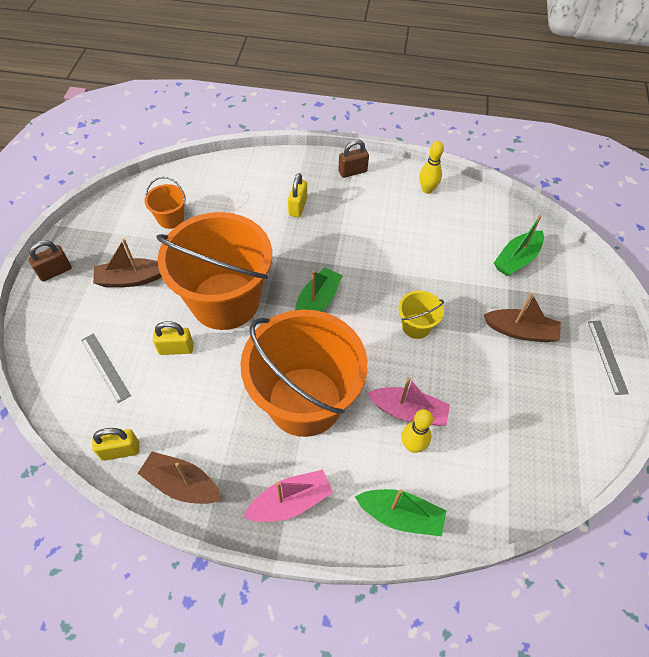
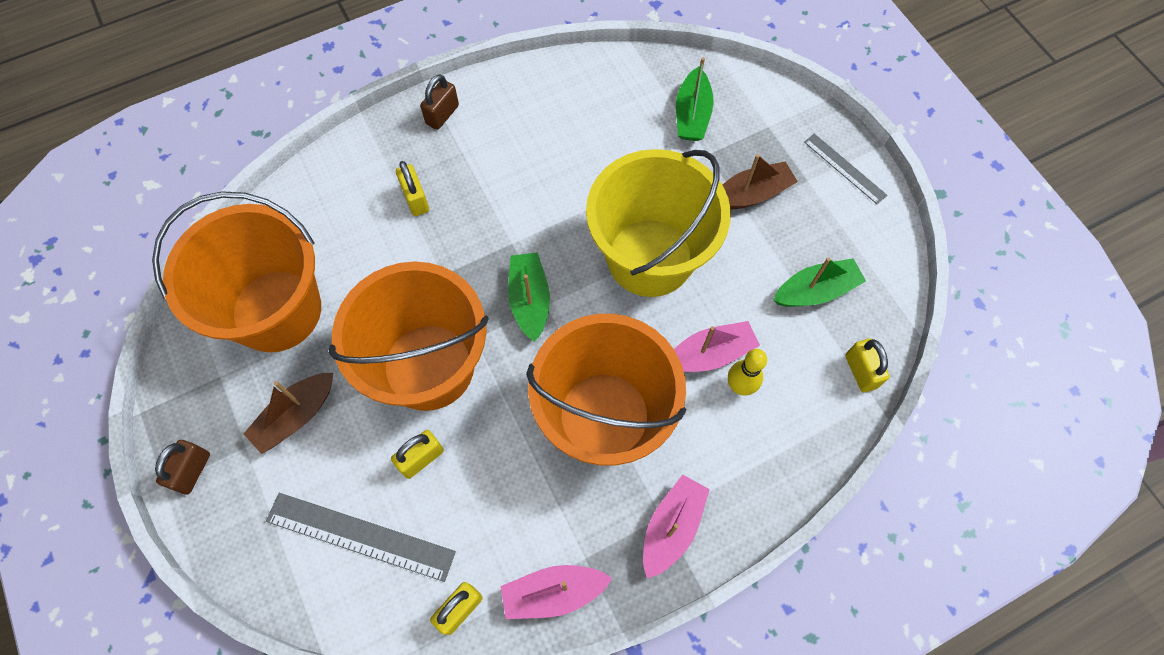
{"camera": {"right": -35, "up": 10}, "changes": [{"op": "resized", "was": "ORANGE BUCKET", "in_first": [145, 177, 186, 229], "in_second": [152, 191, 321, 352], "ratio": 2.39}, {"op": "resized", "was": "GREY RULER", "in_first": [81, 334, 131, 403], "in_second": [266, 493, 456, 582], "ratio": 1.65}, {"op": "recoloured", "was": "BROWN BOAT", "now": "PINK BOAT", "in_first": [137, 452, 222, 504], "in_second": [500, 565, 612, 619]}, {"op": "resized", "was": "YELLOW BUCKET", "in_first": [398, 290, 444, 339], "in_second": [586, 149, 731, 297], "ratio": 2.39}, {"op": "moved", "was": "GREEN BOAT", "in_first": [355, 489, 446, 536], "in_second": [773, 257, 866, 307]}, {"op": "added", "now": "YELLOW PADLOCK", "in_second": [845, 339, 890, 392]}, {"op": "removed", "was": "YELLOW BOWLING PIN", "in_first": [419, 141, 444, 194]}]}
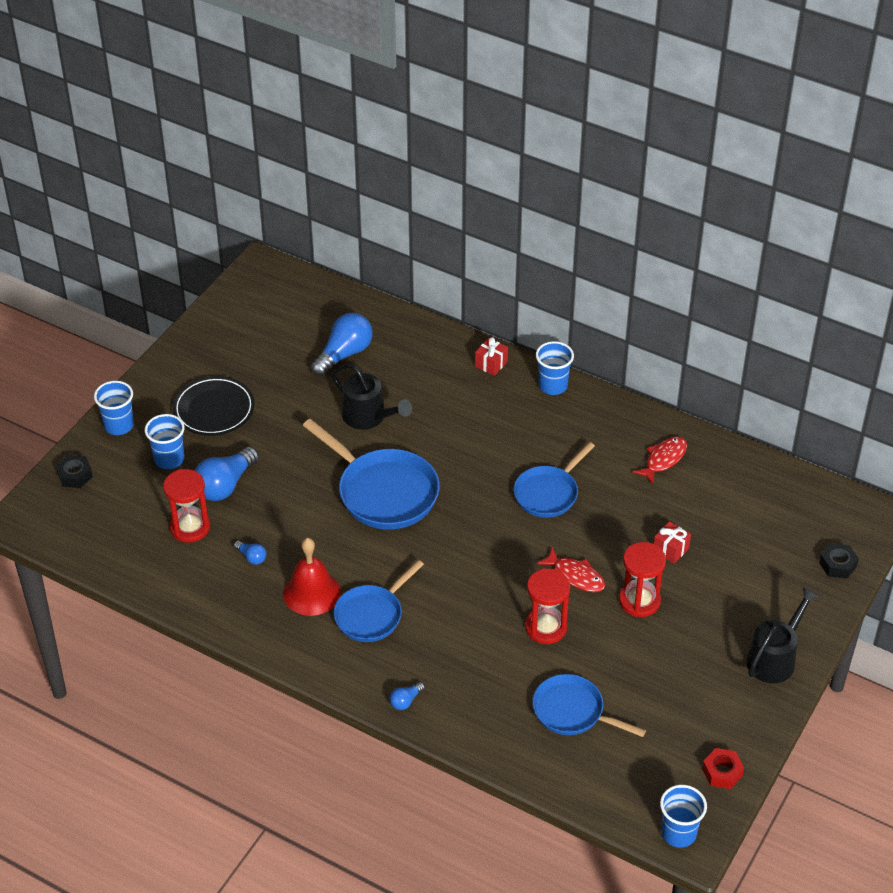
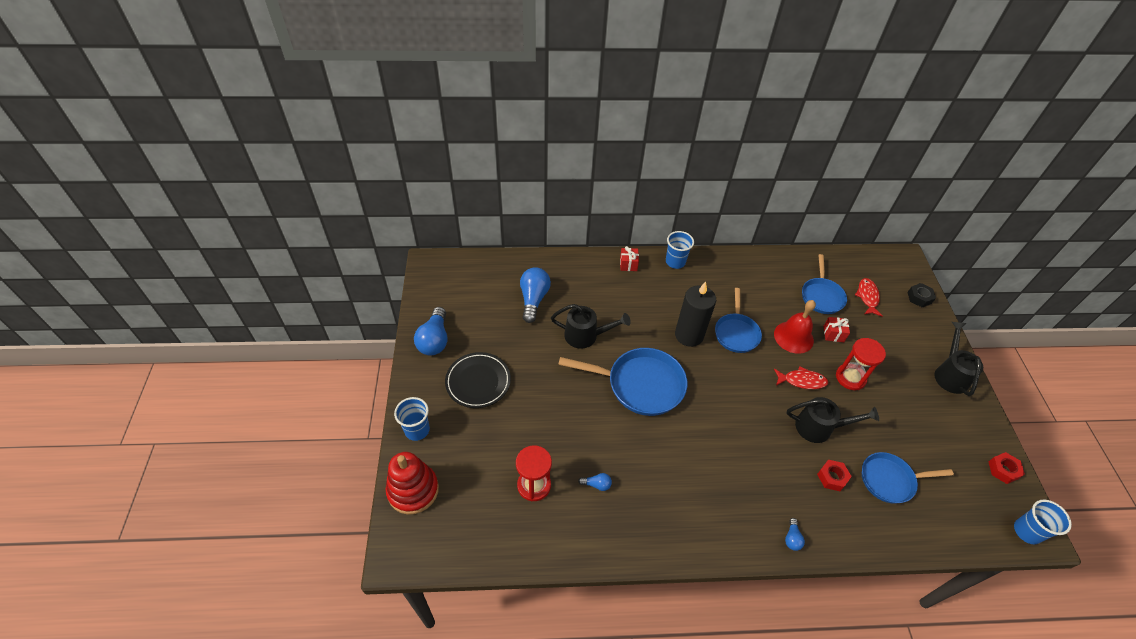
{"camera": {"right": -35, "up": 5}, "changes": [{"op": "replaced", "was": "BLACK NUT", "now": "RED STACKING TOY", "in_first": [56, 455, 93, 488], "in_second": [386, 452, 439, 515]}, {"op": "moved", "was": "BLUE LIGHT BULB", "in_first": [194, 447, 259, 501], "in_second": [414, 307, 447, 356]}, {"op": "added", "now": "BLACK CANDLE", "in_second": [675, 282, 716, 347]}, {"op": "moved", "was": "RED BELL", "in_first": [283, 538, 341, 616], "in_second": [774, 300, 816, 354]}, {"op": "replaced", "was": "RED HOURGLASS", "now": "BLACK WATERING CAN", "in_first": [525, 568, 570, 644], "in_second": [787, 397, 879, 443]}, {"op": "moved", "was": "BLUE PAN", "in_first": [334, 560, 424, 642], "in_second": [802, 254, 847, 314]}, {"op": "added", "now": "RED NUT", "in_second": [817, 460, 852, 491]}, {"op": "moved", "was": "RED FISH", "in_first": [633, 436, 687, 485], "in_second": [855, 278, 882, 316]}, {"op": "removed", "was": "BLUE CUP", "in_first": [145, 414, 185, 469]}]}
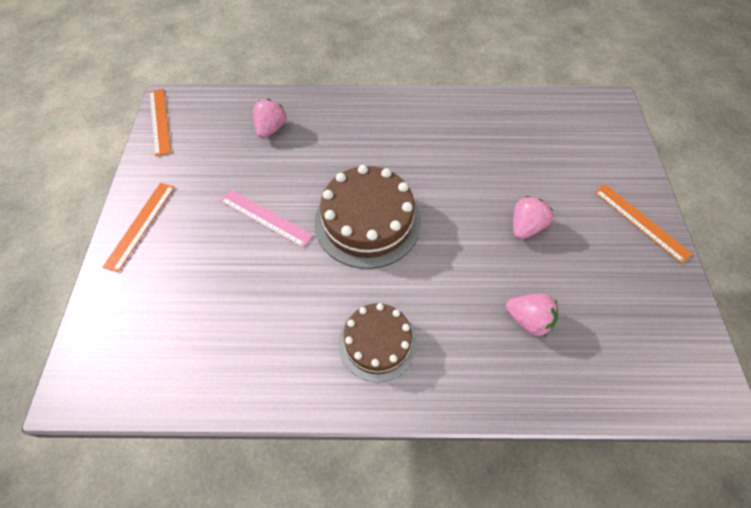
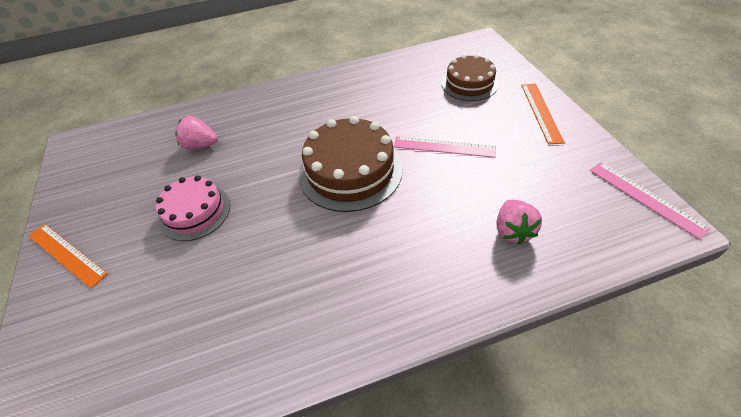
{"camera": {"right": 165, "up": -10}, "changes": [{"op": "replaced", "was": "PINK STRAWBERRY", "now": "PINK CAKE", "in_first": [513, 196, 553, 239], "in_second": [156, 175, 230, 241]}, {"op": "moved", "was": "BROWN CAKE", "in_first": [338, 303, 417, 382], "in_second": [441, 54, 498, 101]}, {"op": "recoloured", "was": "ORANGE RULER", "now": "PINK RULER", "in_first": [149, 89, 171, 156], "in_second": [590, 162, 711, 240]}]}
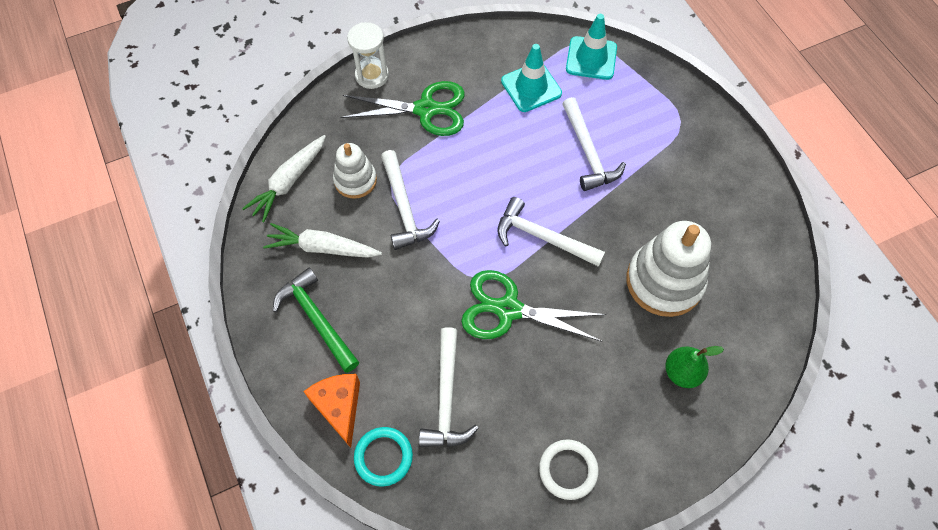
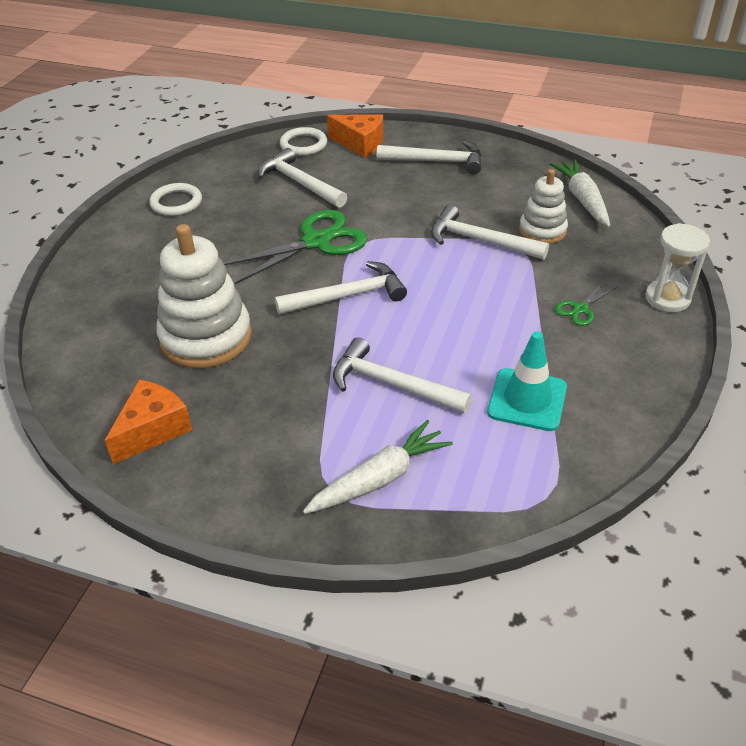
{"camera": {"right": 135, "up": -20}, "changes": [{"op": "added", "now": "ORANGE CHEESE", "in_second": [104, 380, 192, 464]}, {"op": "recoloured", "was": "TURQUOISE RING", "now": "WHITE RING", "in_first": [354, 427, 413, 487], "in_second": [280, 127, 327, 156]}, {"op": "moved", "was": "WHITE CARROT", "in_first": [263, 223, 382, 258], "in_second": [303, 420, 453, 514]}, {"op": "recoloured", "was": "GREEN HAMMER", "now": "WHITE HAMMER", "in_first": [273, 268, 359, 373], "in_second": [377, 141, 481, 175]}, {"op": "resized", "was": "GREEN SCISSORS", "in_first": [340, 81, 465, 136], "in_second": [555, 281, 617, 326], "ratio": 0.47}, {"op": "removed", "was": "TURQUOISE TRAFFIC CONE", "in_first": [566, 14, 617, 80]}, {"op": "removed", "was": "GREEN PEAR", "in_first": [665, 346, 724, 388]}]}
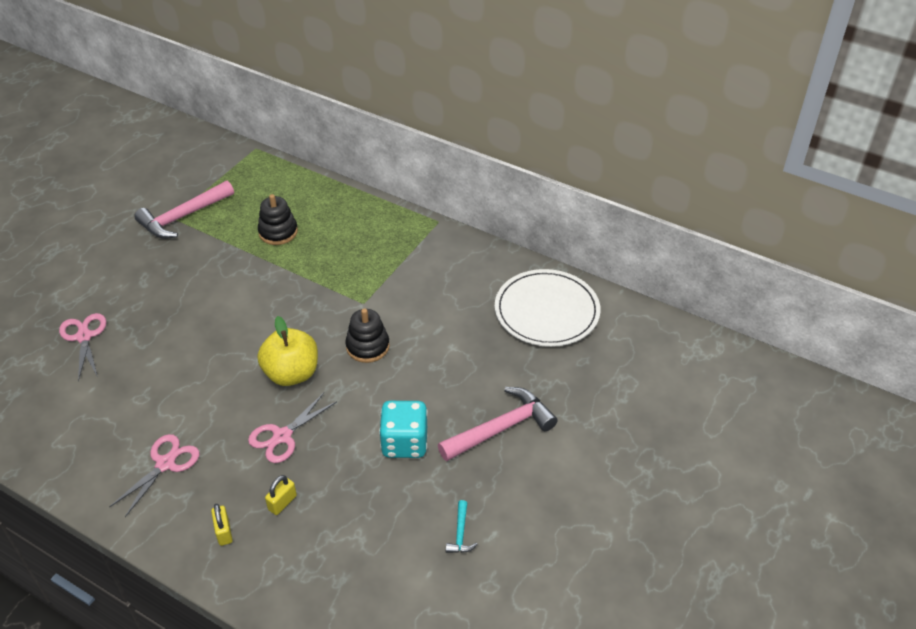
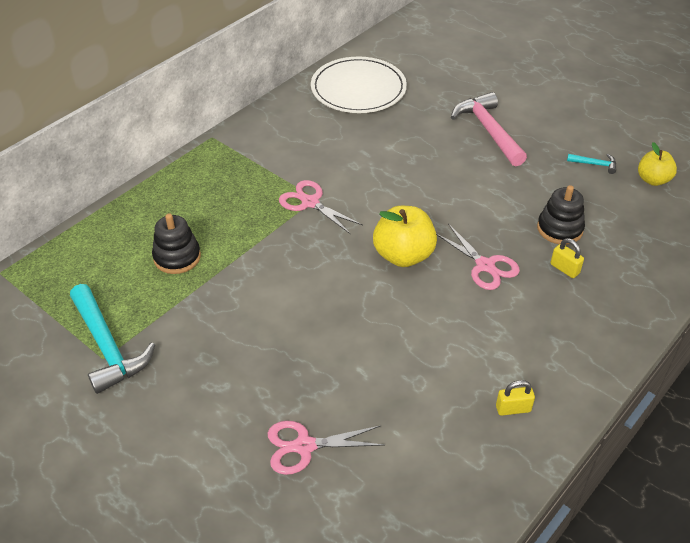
{"camera": {"right": -80, "up": 0}, "changes": [{"op": "recoloured", "was": "PINK HAMMER", "now": "TURQUOISE HAMMER", "in_first": [134, 180, 234, 239], "in_second": [70, 284, 155, 394]}, {"op": "moved", "was": "PINK SCISSORS", "in_first": [109, 434, 199, 517], "in_second": [279, 180, 363, 234]}, {"op": "moved", "was": "YELLOW PADLOCK", "in_first": [211, 504, 233, 546], "in_second": [496, 380, 535, 416]}, {"op": "moved", "was": "BLACK STACKING TOY", "in_first": [345, 308, 390, 363], "in_second": [537, 185, 585, 245]}, {"op": "added", "now": "YELLOW APPLE", "in_second": [638, 142, 677, 186]}, {"op": "removed", "was": "TURQUOISE DICE", "in_first": [379, 401, 428, 458]}]}
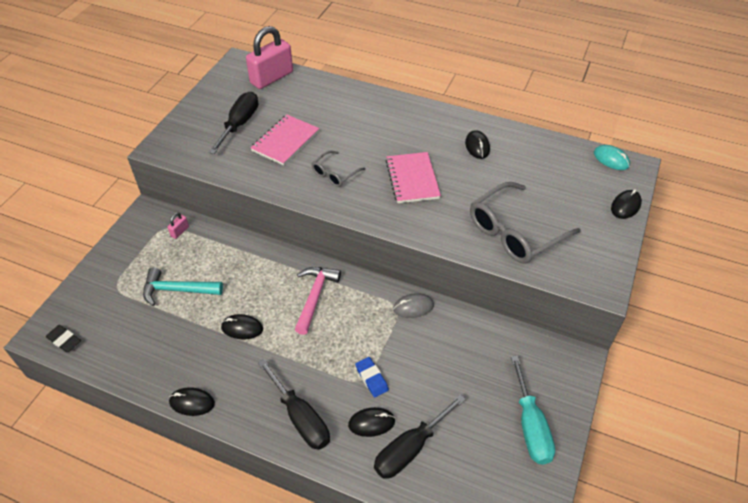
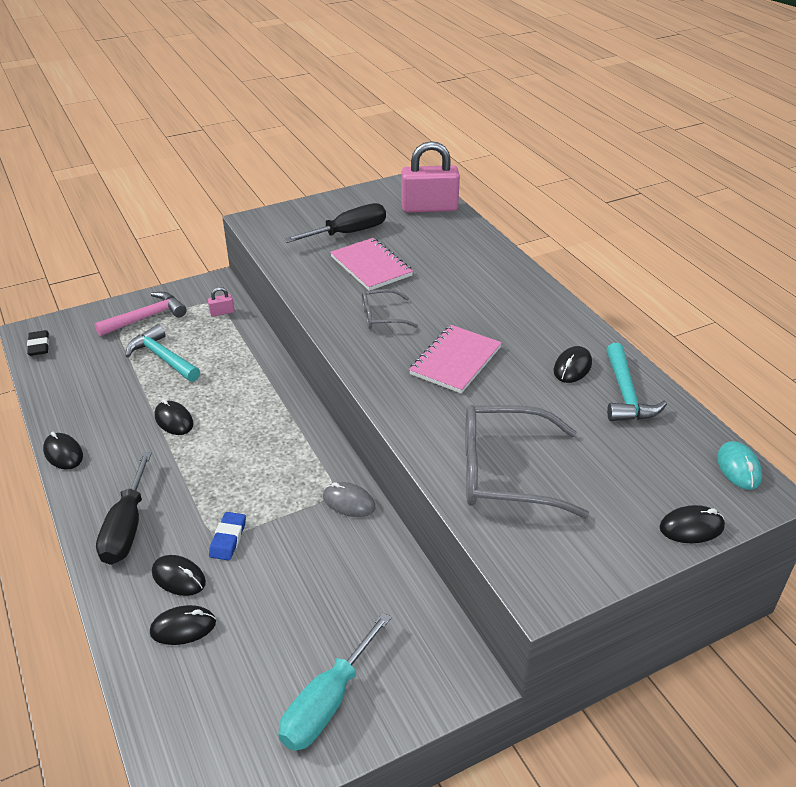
{"camera": {"right": 40, "up": -10}, "changes": [{"op": "moved", "was": "PINK HAMMER", "in_first": [294, 267, 341, 335], "in_second": [94, 292, 187, 336]}, {"op": "replaced", "was": "BLACK SCREWDRIVER", "now": "BLACK MOUSE", "in_first": [374, 394, 466, 479], "in_second": [150, 605, 216, 645]}, {"op": "turned", "was": "PINK NOTEBOOK", "in_first": [250, 115, 319, 165], "in_second": [330, 238, 413, 291], "clockwise": 75}, {"op": "added", "now": "TURQUOISE HAMMER", "in_second": [606, 343, 667, 421]}]}
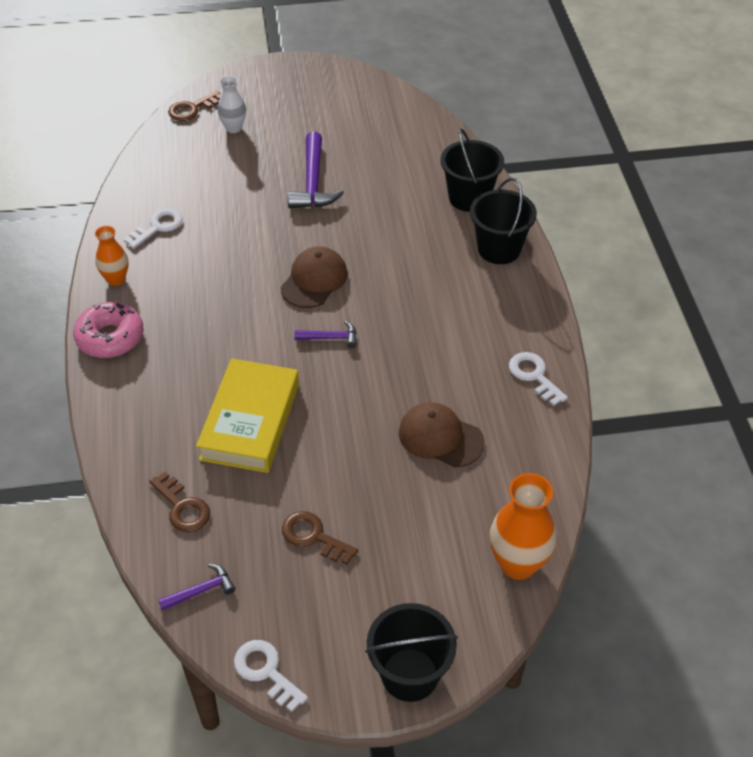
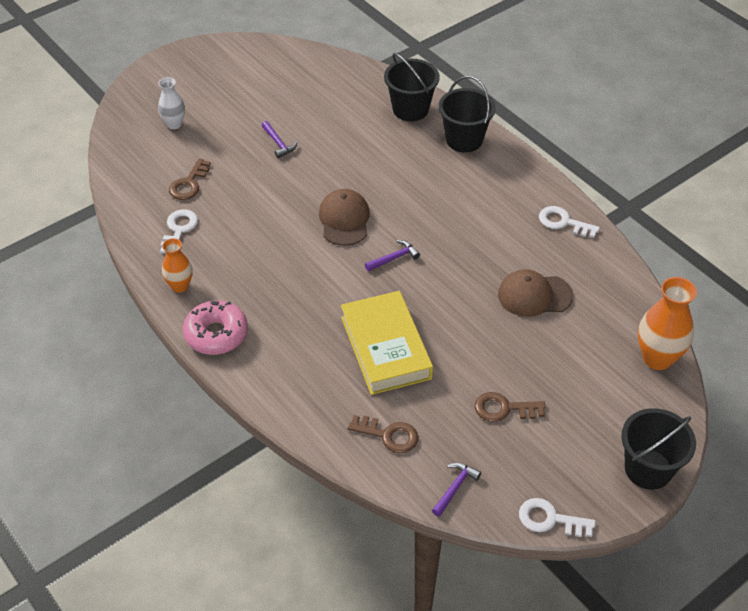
{"camera": {"right": -30, "up": 0}, "changes": [{"op": "moved", "was": "BROWN KEY", "in_first": [168, 91, 221, 121], "in_second": [169, 158, 211, 200]}, {"op": "resized", "was": "PURPLE HAMMER", "in_first": [288, 132, 344, 208], "in_second": [262, 121, 297, 158], "ratio": 0.53}]}
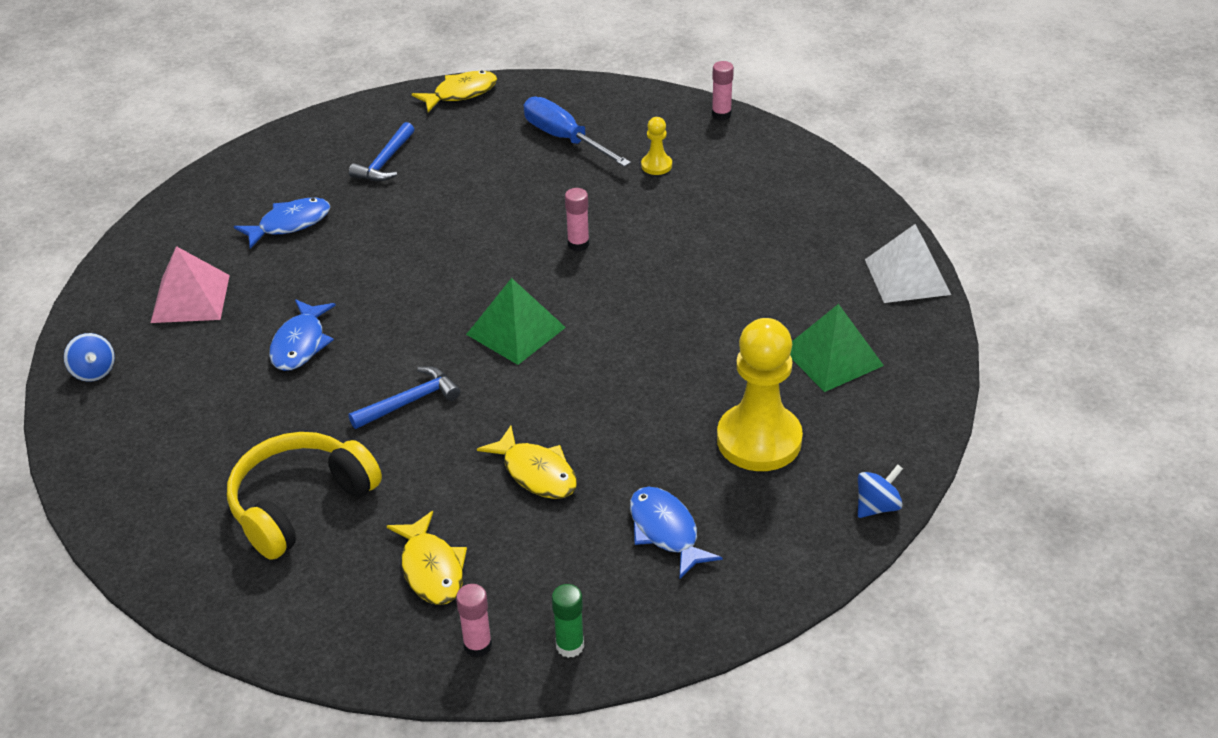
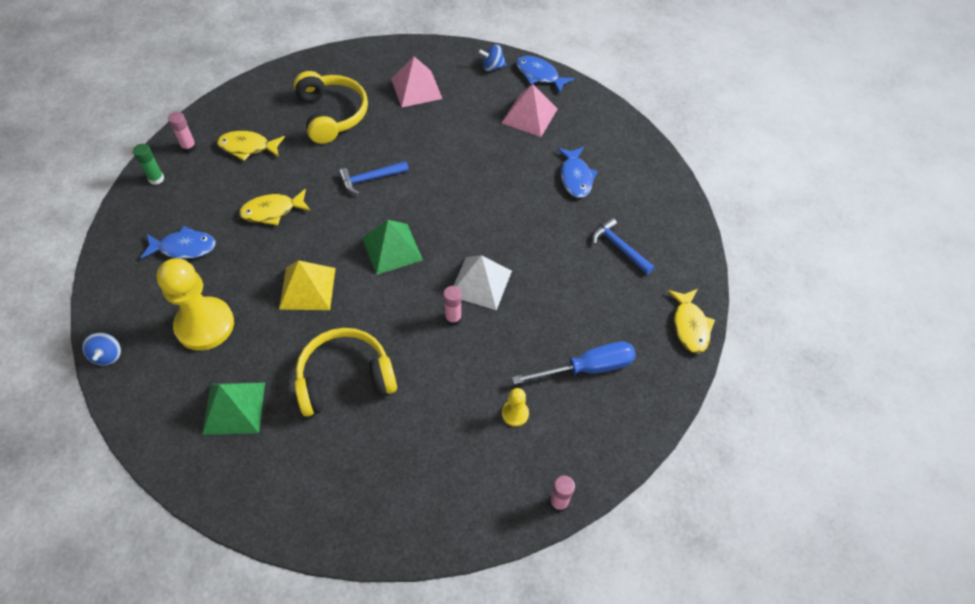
{"camera": {"right": 115, "up": 15}, "changes": [{"op": "added", "now": "YELLOW PYRAMID", "in_second": [279, 260, 336, 310]}, {"op": "added", "now": "YELLOW HEADPHONES", "in_second": [294, 328, 397, 417]}, {"op": "turned", "was": "BLUE HAMMER", "in_first": [349, 366, 460, 429], "in_second": [339, 161, 409, 195], "clockwise": 75}, {"op": "added", "now": "PINK PYRAMID", "in_second": [391, 57, 442, 108]}, {"op": "moved", "was": "WHITE PYRAMID", "in_first": [865, 224, 951, 303], "in_second": [454, 255, 512, 310]}, {"op": "moved", "was": "BLUE FISH", "in_first": [269, 299, 336, 371], "in_second": [516, 56, 574, 93]}]}
